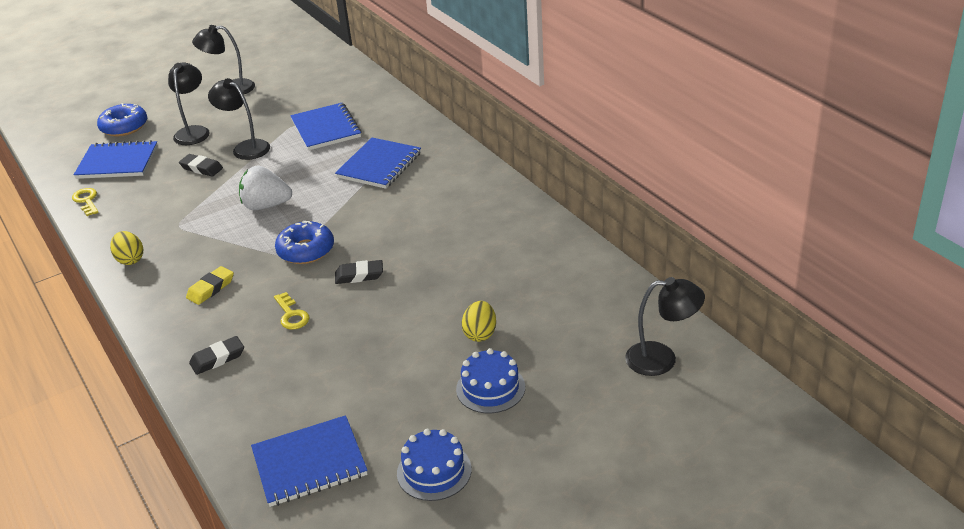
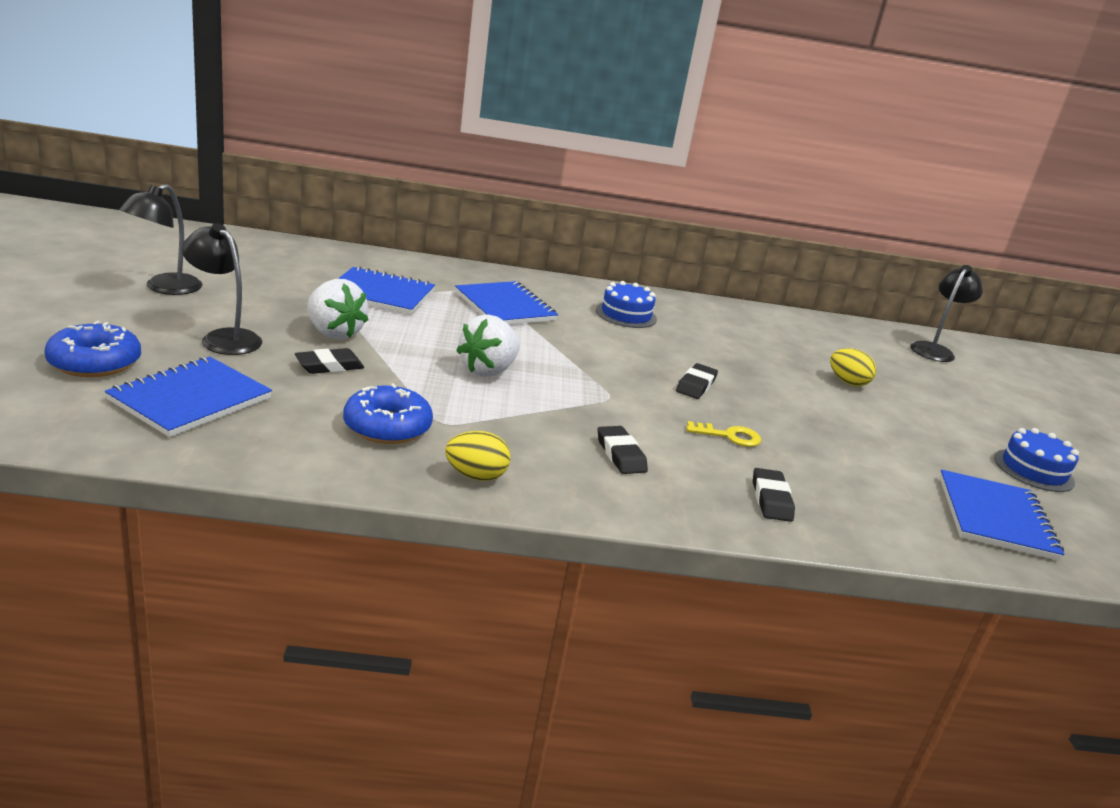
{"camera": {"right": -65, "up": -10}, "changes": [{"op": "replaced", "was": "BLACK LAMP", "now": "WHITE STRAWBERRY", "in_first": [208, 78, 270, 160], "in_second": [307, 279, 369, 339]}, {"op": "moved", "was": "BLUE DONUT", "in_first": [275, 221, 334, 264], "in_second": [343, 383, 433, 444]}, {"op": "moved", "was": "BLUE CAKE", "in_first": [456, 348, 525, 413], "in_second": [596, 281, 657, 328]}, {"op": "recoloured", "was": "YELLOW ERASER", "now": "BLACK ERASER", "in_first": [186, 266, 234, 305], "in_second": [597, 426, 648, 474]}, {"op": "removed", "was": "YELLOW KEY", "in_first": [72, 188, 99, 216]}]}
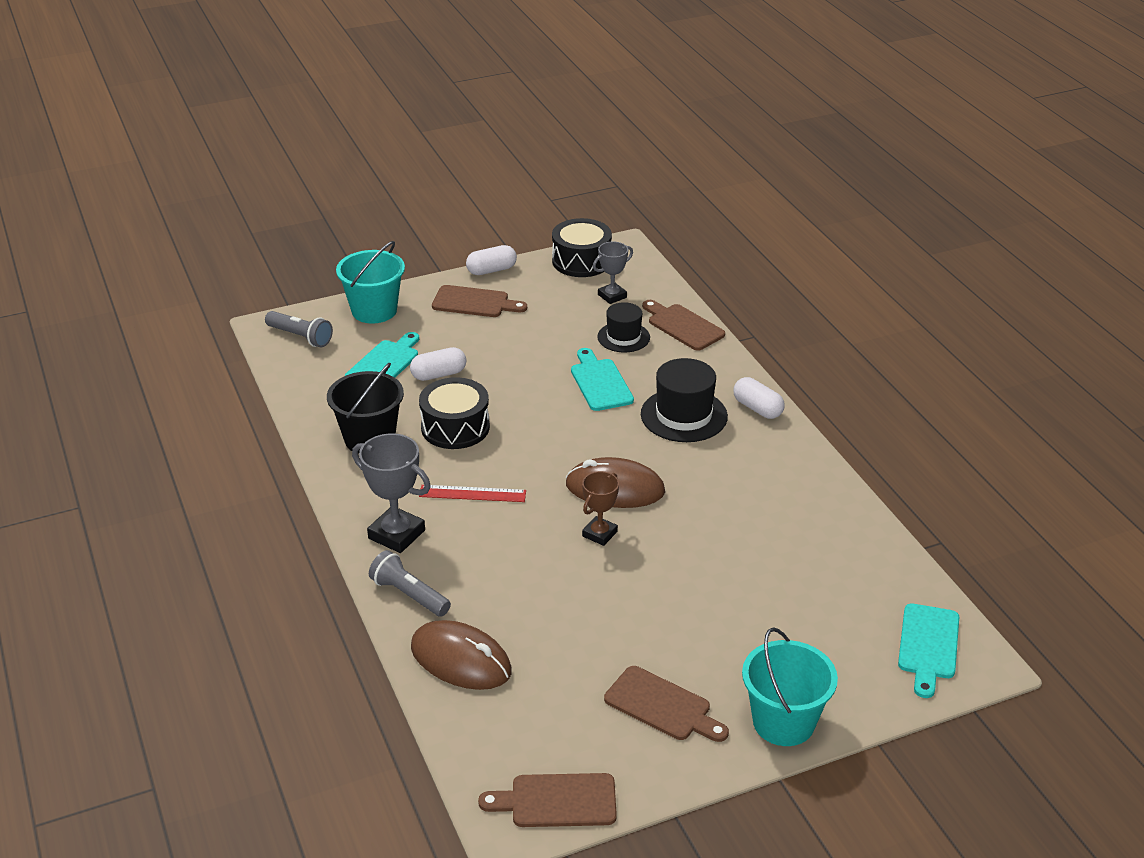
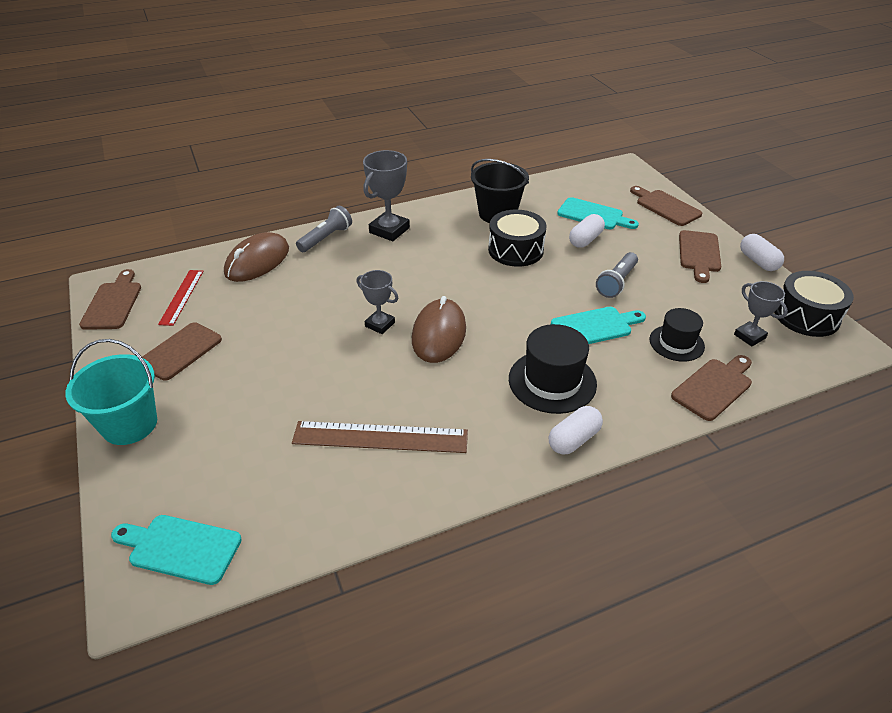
{"camera": {"right": 90, "up": 5}, "changes": [{"op": "moved", "was": "RED RULER", "in_first": [419, 485, 526, 502], "in_second": [158, 270, 204, 326]}, {"op": "added", "now": "BROWN RULER", "in_second": [292, 421, 468, 453]}, {"op": "recoloured", "was": "BROWN TROPHY", "now": "GREY TROPHY", "in_first": [582, 471, 619, 546], "in_second": [357, 270, 398, 334]}, {"op": "turned", "was": "WHITE CAPSULE", "in_first": [410, 347, 466, 381], "in_second": [569, 214, 605, 248], "clockwise": 60}, {"op": "moved", "was": "GREY FLASHLIGHT", "in_first": [265, 311, 333, 347], "in_second": [596, 252, 638, 298]}, {"op": "replaced", "was": "TURQUOISE BUCKET", "now": "BROWN CUTTING BOARD", "in_first": [336, 241, 405, 323], "in_second": [630, 186, 702, 226]}]}
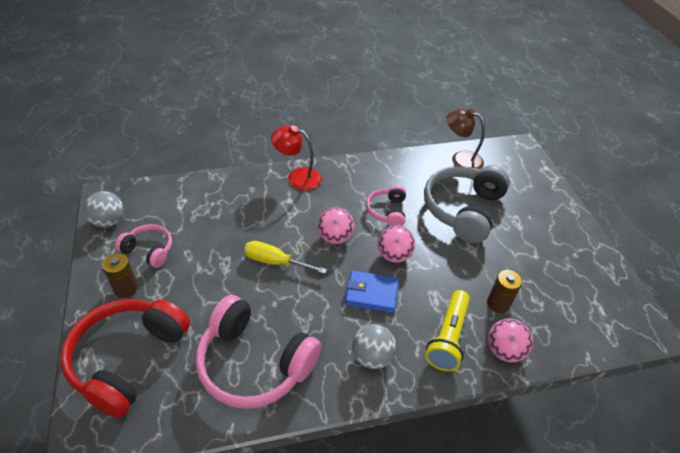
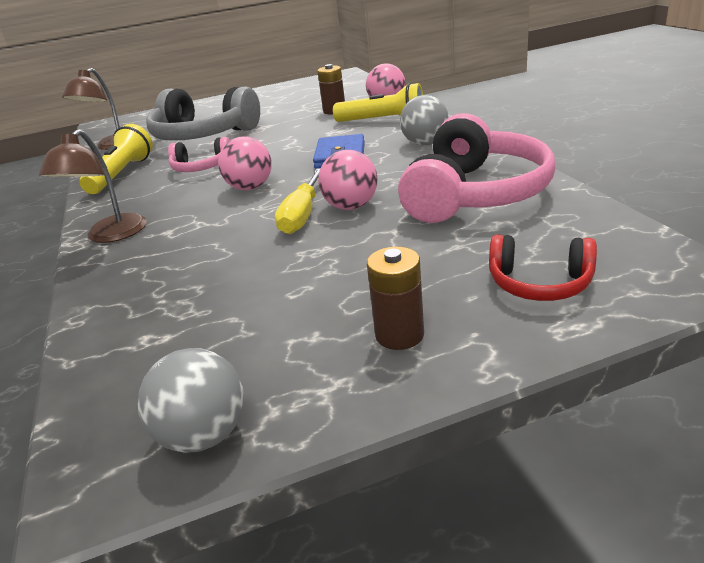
{"camera": {"right": -90, "up": -15}, "changes": [{"op": "recoloured", "was": "RED LAMP", "now": "BROWN LAMP", "in_first": [271, 125, 322, 190], "in_second": [39, 129, 147, 243]}, {"op": "added", "now": "YELLOW FLASHLIGHT", "in_second": [80, 124, 153, 194]}, {"op": "moved", "was": "PINK BALL", "in_first": [377, 225, 415, 263], "in_second": [318, 150, 378, 210]}, {"op": "resized", "was": "RED HEADPHONES", "in_first": [60, 299, 190, 418], "in_second": [489, 235, 597, 301], "ratio": 0.52}, {"op": "removed", "was": "PINK HEADPHONES", "in_first": [115, 224, 172, 268]}]}
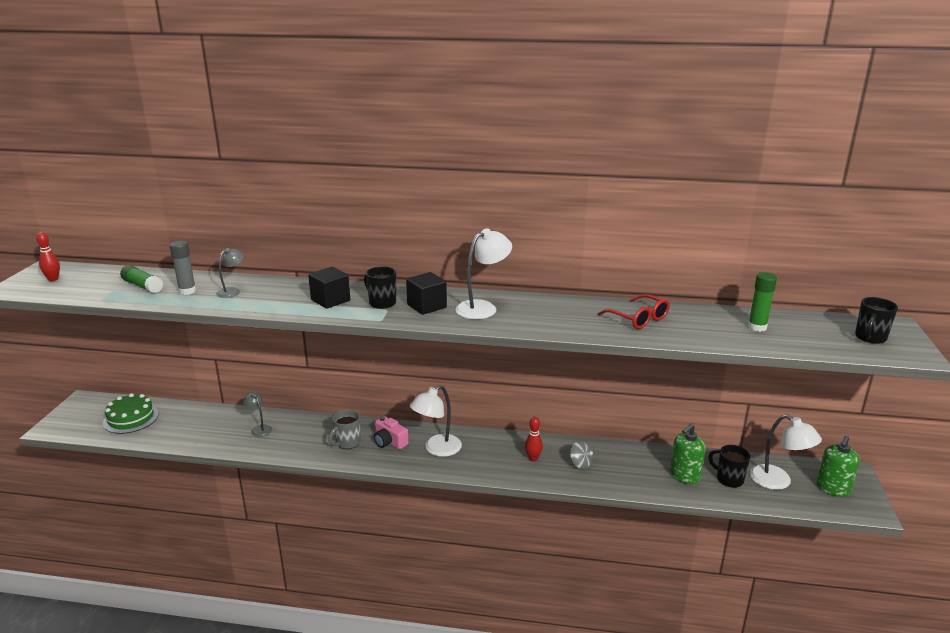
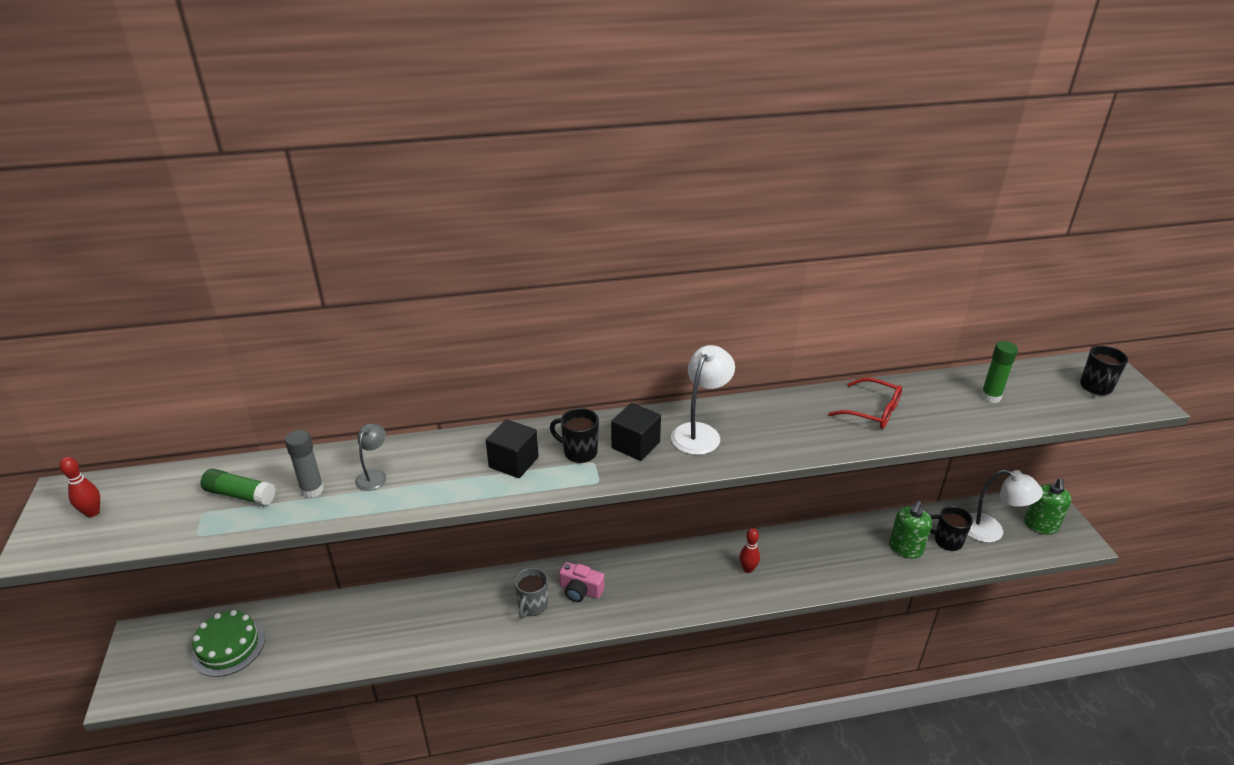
{"camera": {"right": -20, "up": 10}, "changes": [{"op": "removed", "was": "GREY LAMP", "in_first": [243, 392, 272, 437]}, {"op": "removed", "was": "WHITE LAMP", "in_first": [410, 385, 462, 457]}, {"op": "removed", "was": "GREY SPINNING TOP", "in_first": [570, 441, 593, 469]}]}
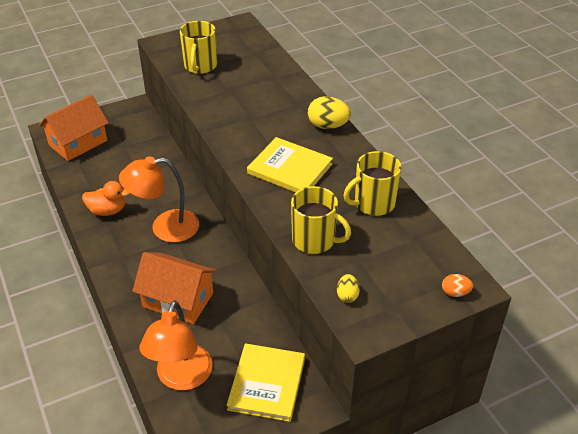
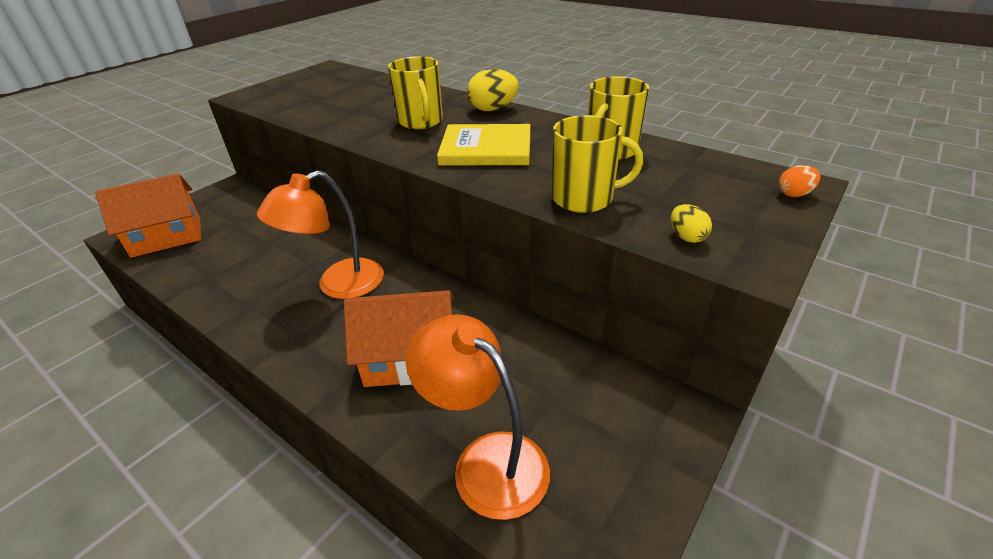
{"camera": {"right": -25, "up": -5}, "changes": [{"op": "turned", "was": "ORANGE HOUSE", "in_first": [39, 95, 109, 161], "in_second": [95, 174, 201, 258], "clockwise": 45}, {"op": "moved", "was": "YELLOW MUG", "in_first": [180, 21, 217, 74], "in_second": [388, 56, 443, 129]}, {"op": "turned", "was": "ORANGE LAMP", "in_first": [139, 301, 213, 390], "in_second": [406, 314, 550, 520], "clockwise": 150}, {"op": "removed", "was": "ORANGE DUCK", "in_first": [82, 181, 130, 216]}, {"op": "removed", "was": "YELLOW BOOK", "in_first": [226, 343, 305, 422]}]}
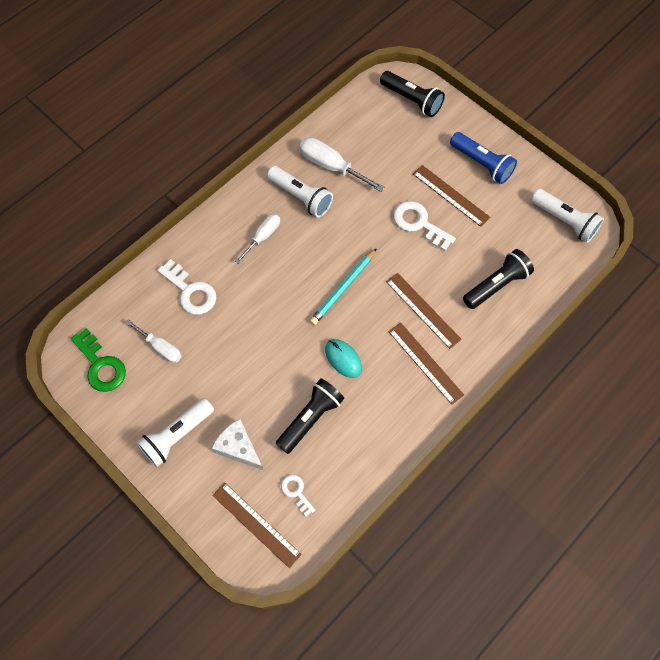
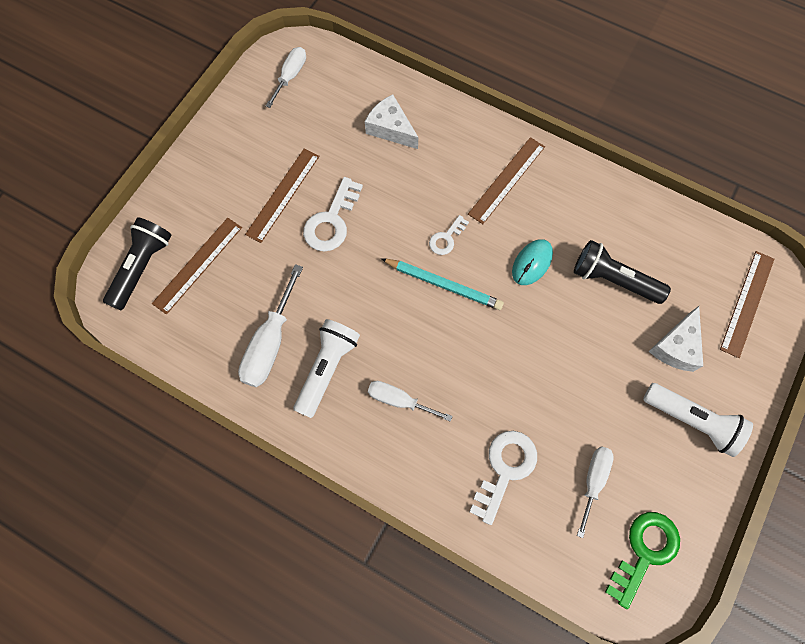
{"camera": {"right": -105, "up": 5}, "changes": [{"op": "moved", "was": "BROWN RULER", "in_first": [386, 273, 462, 349], "in_second": [152, 218, 242, 315]}, {"op": "replaced", "was": "WHITE FLASHLIGHT", "now": "WHITE SCREWDRIVER", "in_first": [531, 189, 604, 243], "in_second": [266, 47, 306, 108]}, {"op": "replaced", "was": "BLACK FLASHLIGHT", "now": "WHITE CHEESE", "in_first": [463, 249, 534, 309], "in_second": [365, 94, 418, 149]}, {"op": "moved", "was": "WHITE KEY", "in_first": [281, 474, 315, 516], "in_second": [429, 215, 469, 255]}, {"op": "removed", "was": "BLUE FLASHLIGHT", "in_first": [450, 132, 517, 184]}]}
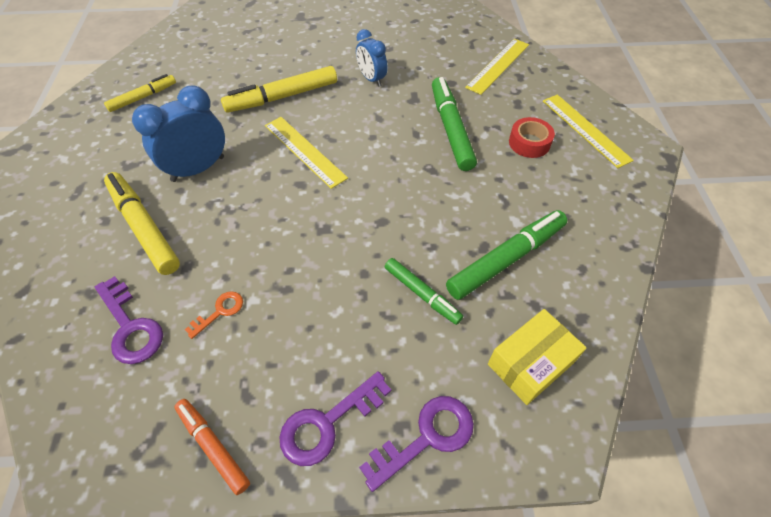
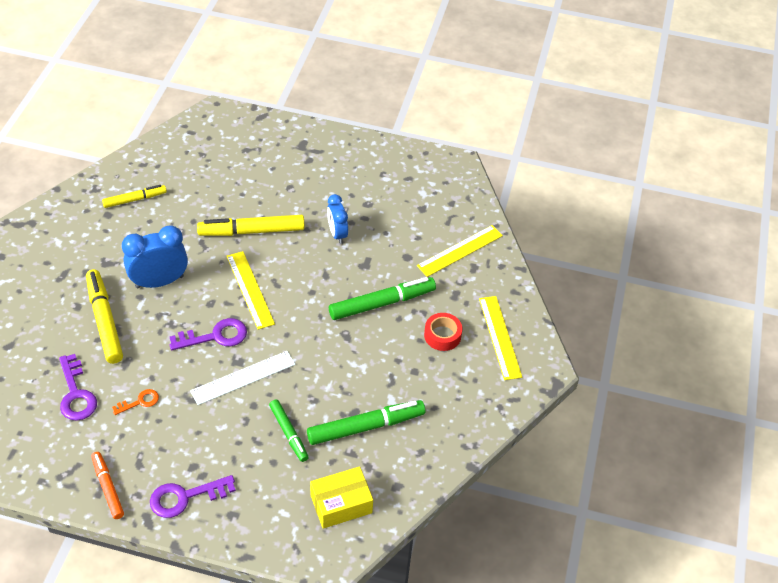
{"camera": {"right": 15, "up": -5}, "changes": [{"op": "moved", "was": "PURPLE KEY", "in_first": [359, 396, 474, 492], "in_second": [170, 318, 247, 350]}, {"op": "added", "now": "WHITE RULER", "in_second": [190, 351, 295, 405]}, {"op": "turned", "was": "GREEN MARKER", "in_first": [432, 77, 477, 171], "in_second": [329, 277, 436, 320], "clockwise": 60}]}
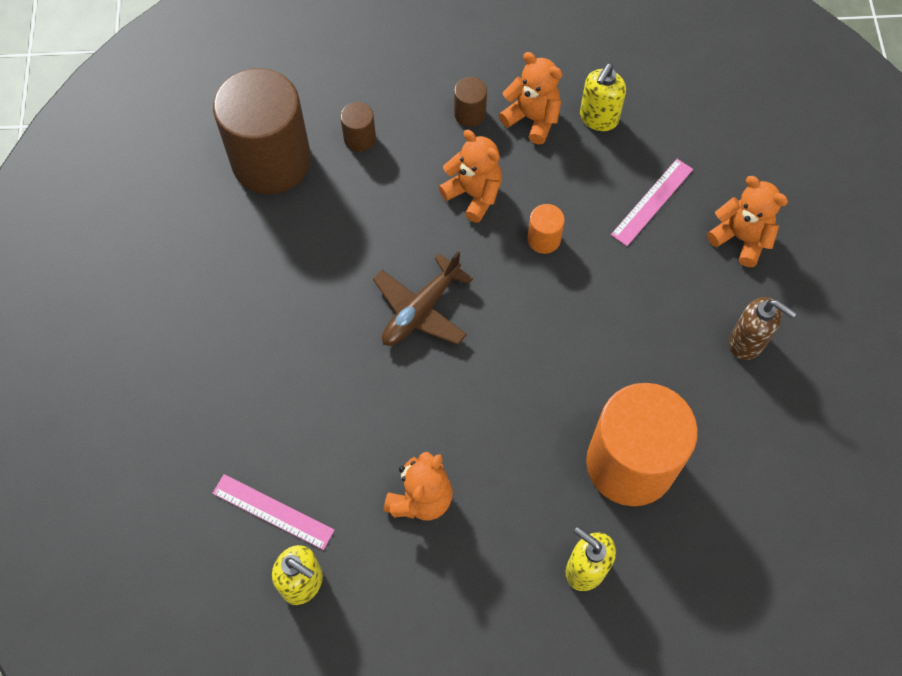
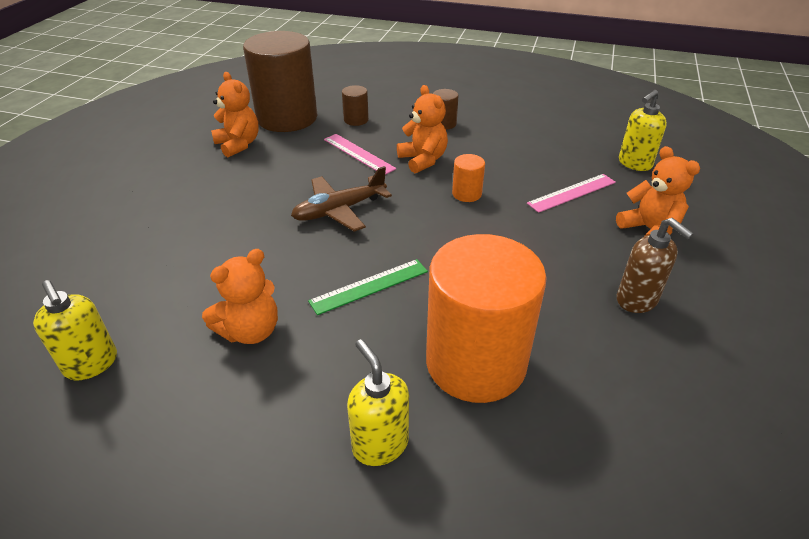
{"camera": {"right": 20, "up": -25}, "changes": [{"op": "moved", "was": "ORANGE TEDDY BEAR", "in_first": [499, 52, 562, 144], "in_second": [211, 72, 259, 157]}, {"op": "added", "now": "GREEN RULER", "in_second": [308, 259, 428, 315]}, {"op": "moved", "was": "PINK RULER", "in_first": [212, 474, 335, 550], "in_second": [324, 134, 397, 175]}, {"op": "moved", "was": "YELLOW SOAP DISPENSER", "in_first": [580, 64, 626, 131], "in_second": [619, 90, 667, 171]}]}
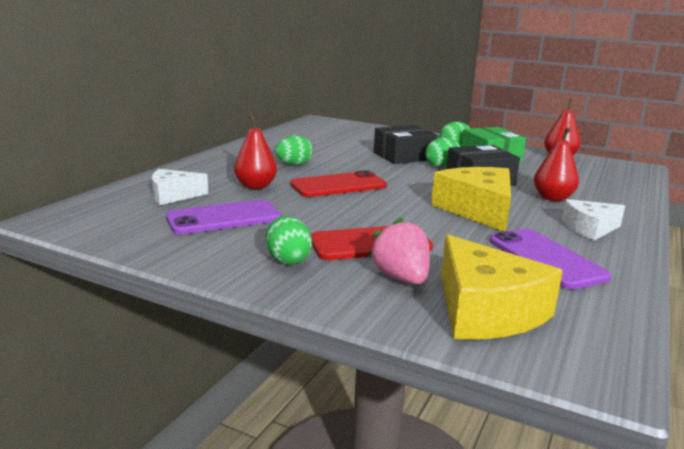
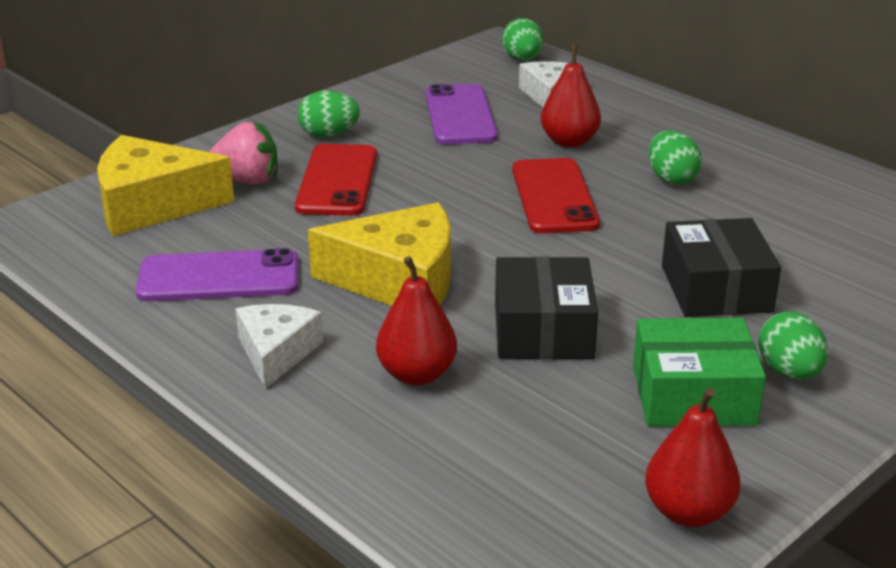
{"camera": {"right": 110, "up": 10}, "changes": [{"op": "moved", "was": "GREEN EGG", "in_first": [425, 138, 461, 167], "in_second": [502, 18, 544, 61]}]}
